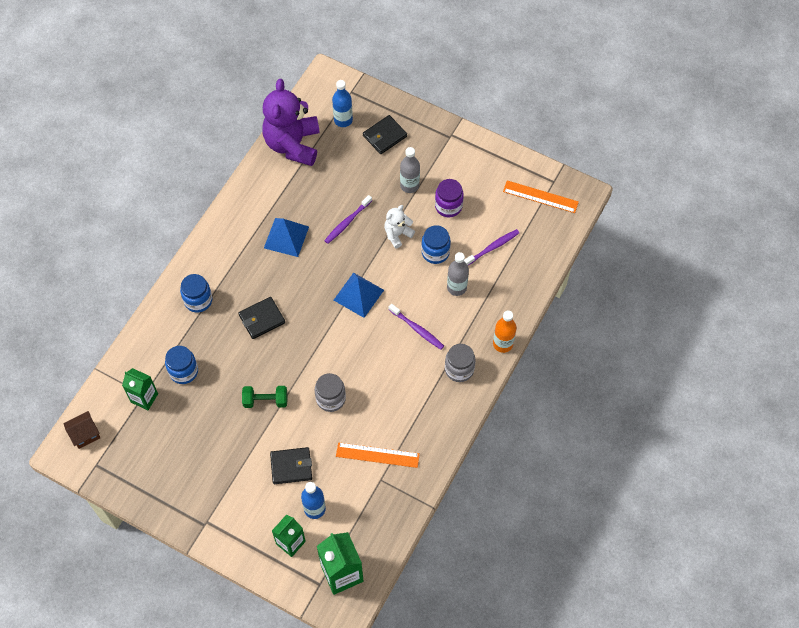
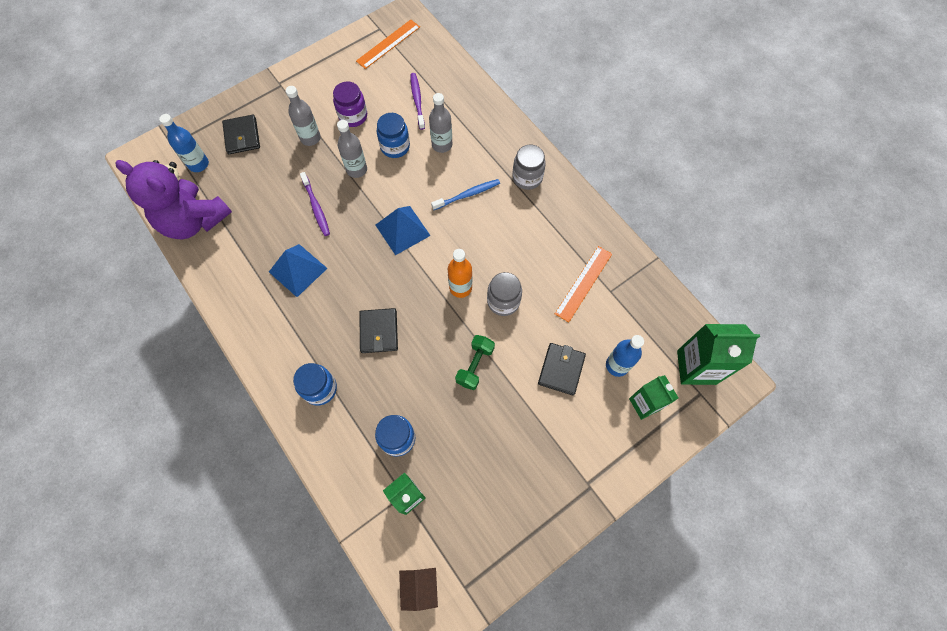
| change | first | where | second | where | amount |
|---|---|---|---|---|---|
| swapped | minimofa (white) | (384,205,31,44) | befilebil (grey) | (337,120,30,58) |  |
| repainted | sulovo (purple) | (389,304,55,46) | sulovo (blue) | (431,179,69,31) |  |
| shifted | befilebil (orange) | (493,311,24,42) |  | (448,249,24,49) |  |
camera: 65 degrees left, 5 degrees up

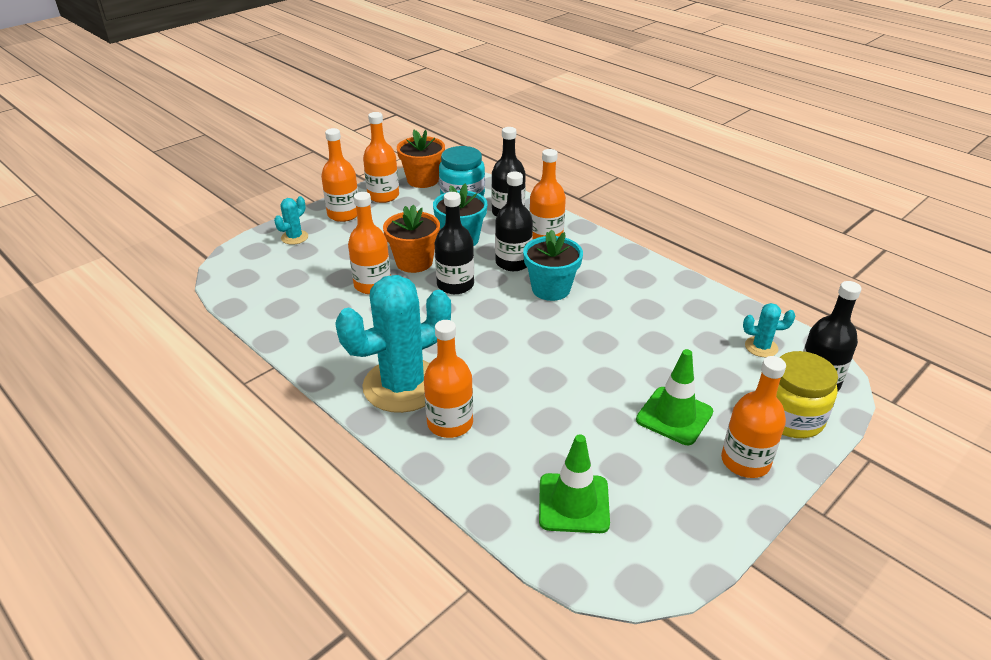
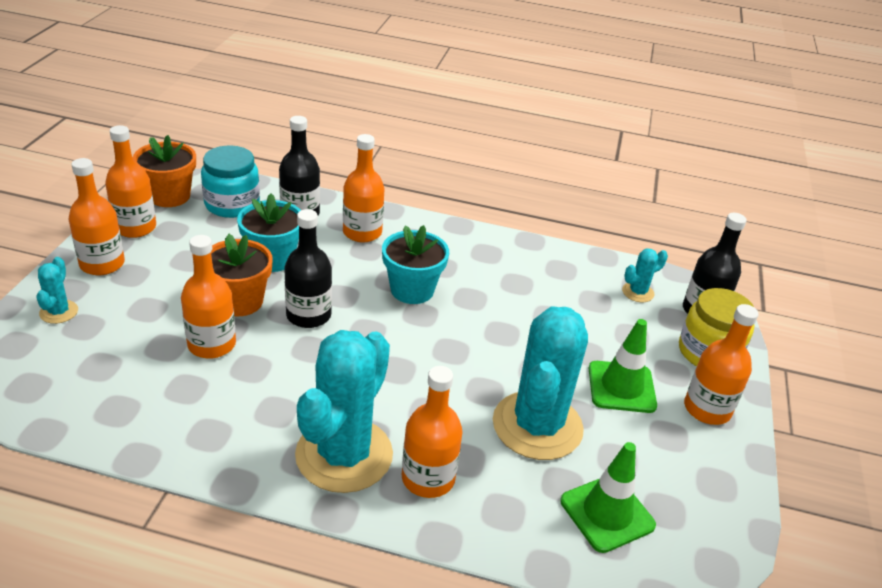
| change | first | where | second | where | amount |
|---|---|---|---|---|---|
| gone | befilebil (black) | (495,172,38,99) |  |  |  |
| new |  |  | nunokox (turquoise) | (493,307,95,153) |  |
camera: 35 degrees left, 0 degrees up

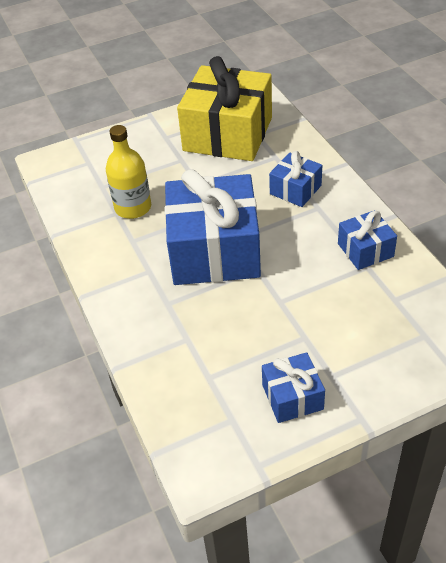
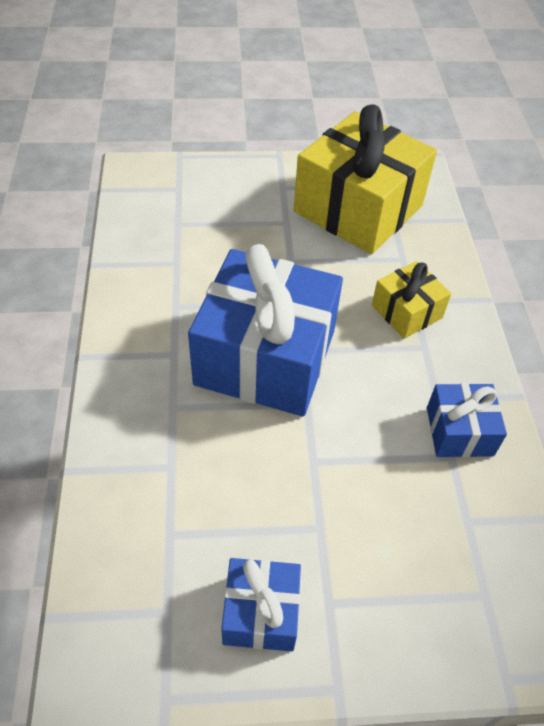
| change | first | where | second | where | amount |
|---|---|---|---|---|---|
| gone | befilebil (yellow) | (106,125,45,94) |  |  |  |
| repainted | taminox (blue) | (269,151,53,56) | taminox (yellow) | (372,261,79,78) |  |
camera: 15 degrees right, 5 degrees up

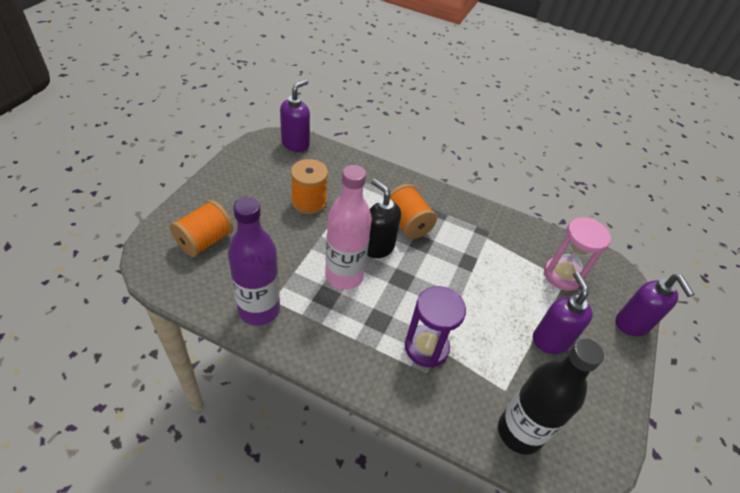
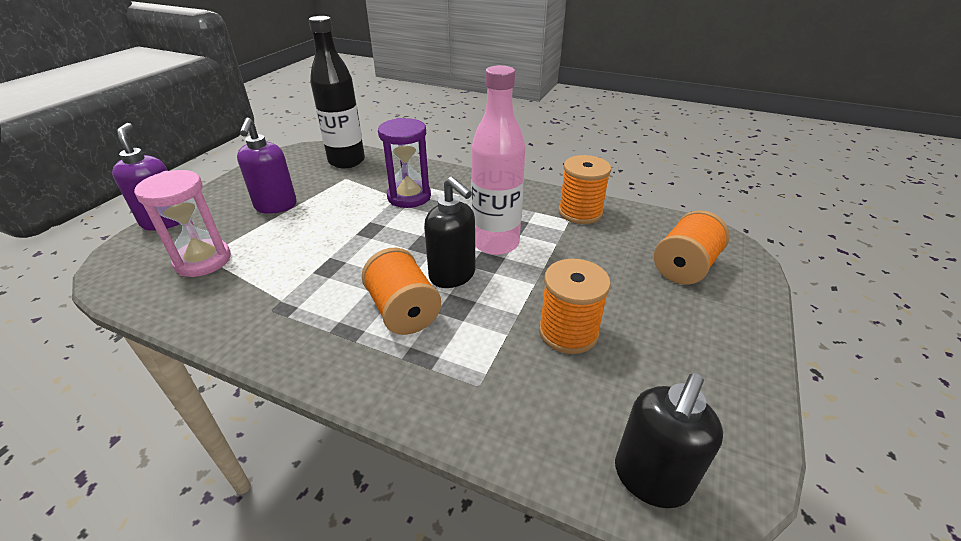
| change | first | where | second | where | amount |
|---|---|---|---|---|---|
| repainted | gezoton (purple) | (280,79,30,73) | gezoton (black) | (615,373,108,135) |  |
| swapped | befilebil (purple) | (228,197,52,128) | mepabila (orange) | (558,155,53,69) |  |
camera: 175 degrees left, 10 degrees down

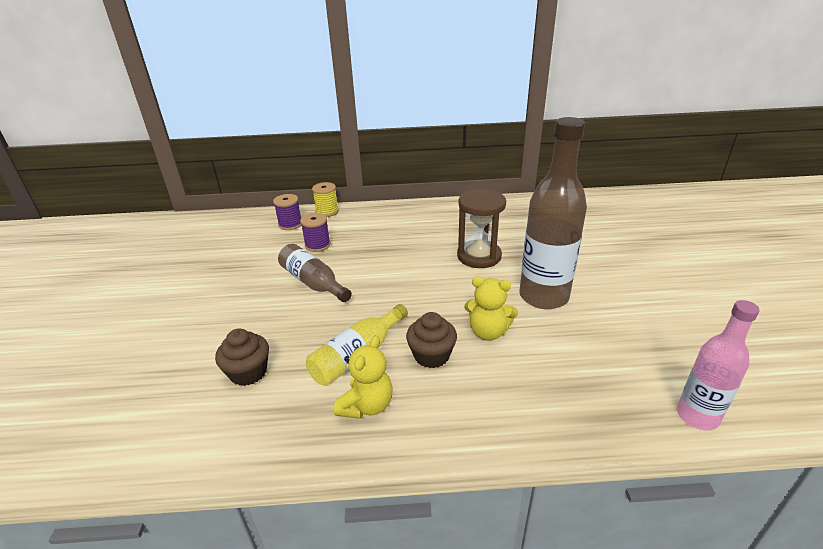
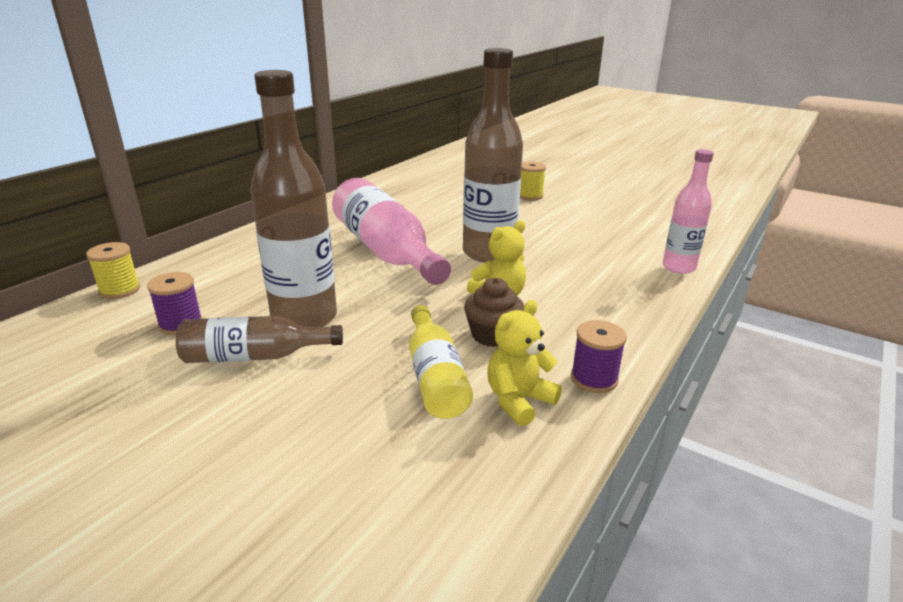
| change | first | where | second | where | amount |
|---|---|---|---|---|---|
| swapped | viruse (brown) | (457,189,49,79) | befilebil (pink) | (332,178,119,107) |  |
| shifted | mepabila (purple) | (273,194,28,36) |  | (571,320,56,73) |  |
| gone | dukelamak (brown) | (215,329,54,57) |  |  |  |
| rotated | minimofa (yellow) | (334,335,59,84) |  | (487,300,75,126) | 105 degrees counterclockwise |
| new |  |  | befilebil (brown) | (250,70,87,257) |  |
| new |  |  | mepabila (yellow) | (520,162,26,39) |  |
camera: 55 degrees left, 5 degrees down

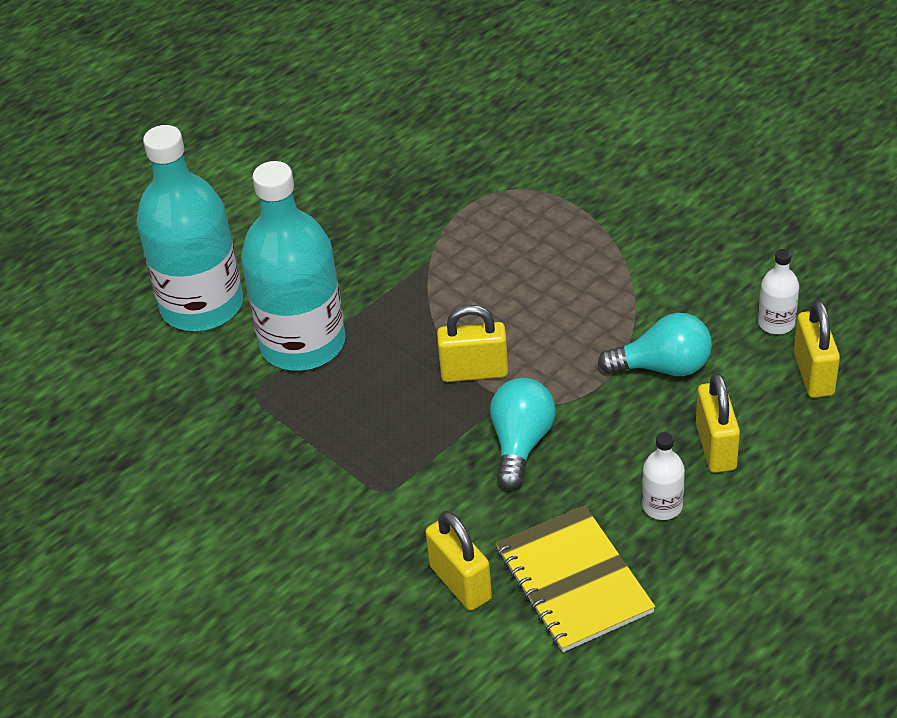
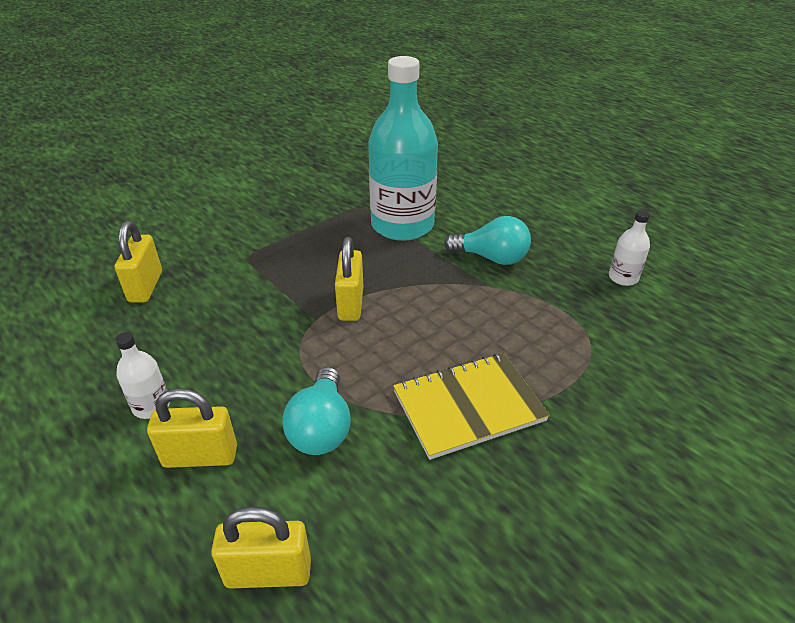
| change | first | where | second | where | amount |
|---|---|---|---|---|---|
| gone | befilebil (turquoise) | (136,125,107,206) |  |  |  |
| shifted | befilebil (white) | (758,249,41,85) |  | (609,210,41,76) |  |
| shifted | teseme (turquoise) | (490,378,66,112) |  | (444,216,87,49) |  |
| shifted | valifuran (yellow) | (496,506,159,146) |  | (393,353,157,107) |  |
| rotated | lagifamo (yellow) | (425,511,67,99) |  | (115,221,47,82) | 60 degrees counterclockwise |
camera: 90 degrees right, 5 degrees down

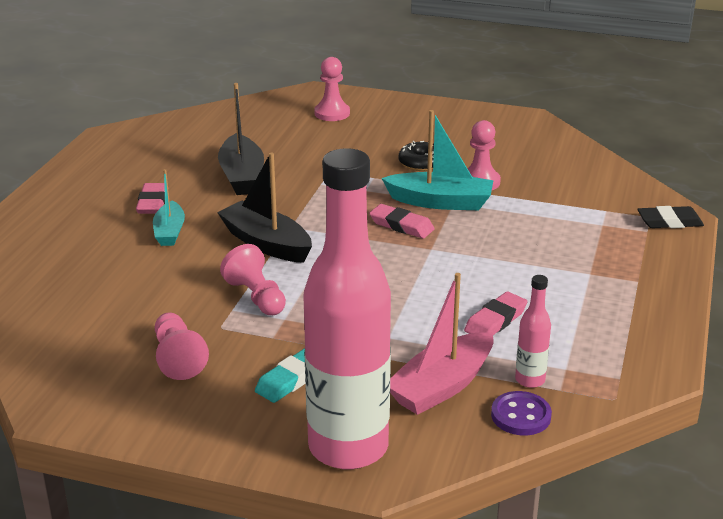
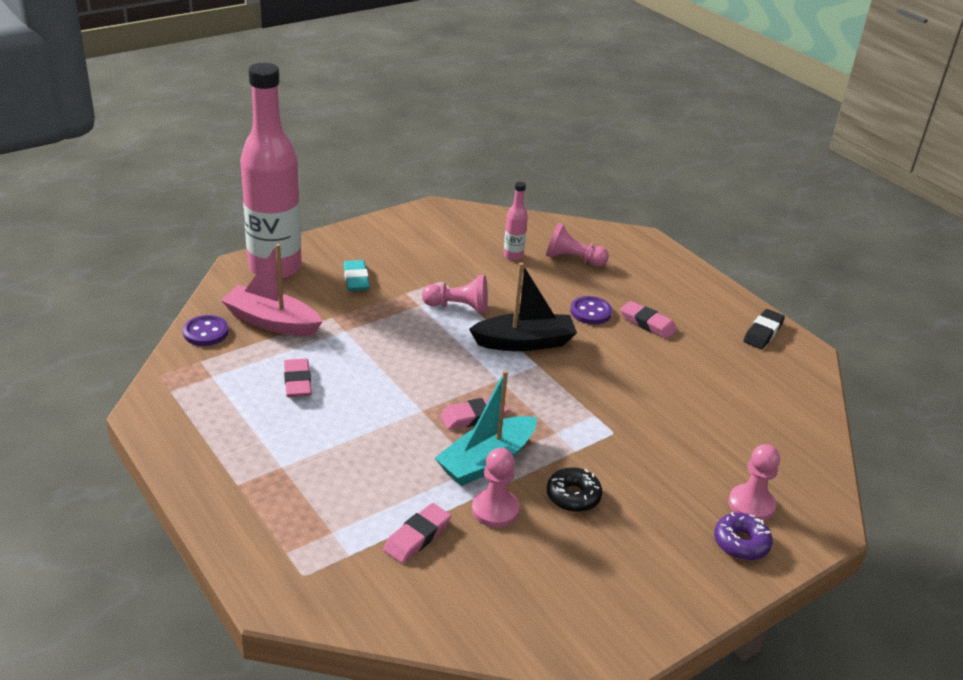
| change | first | where | second | where | amount |
|---|---|---|---|---|---|
| gone | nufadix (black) | (218,83,46,112) |  |  |  |
| swapped | nufadix (turquoise) | (153,169,32,77) | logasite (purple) | (570,296,42,29) |  |
| shifted | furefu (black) | (637,206,67,22) |  | (743,309,42,40) |  |
| rotated | nufadix (pink) | (390,273,103,142) |  | (221,244,102,92) | 60 degrees counterclockwise |
| shifted | befilebil (pink) | (515,275,36,113) |  | (503,182,25,79) |  |
| shifted | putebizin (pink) | (155,313,54,67) |  | (546,223,63,44) |  |
| new |  |  | furefu (pink) | (383,503,68,60) |  |
| new |  |  | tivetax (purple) | (714,512,59,48) |  |
camera: 125 degrees right, 5 degrees up

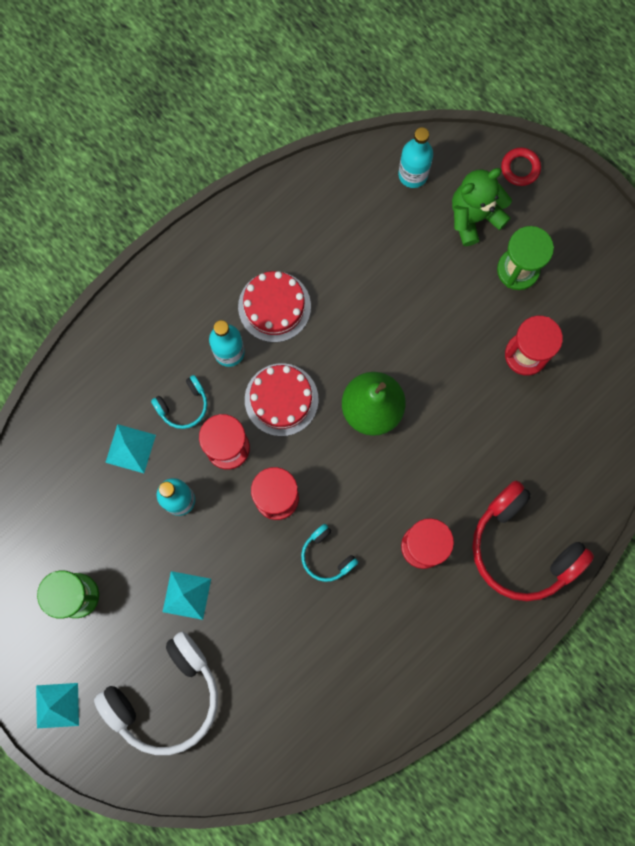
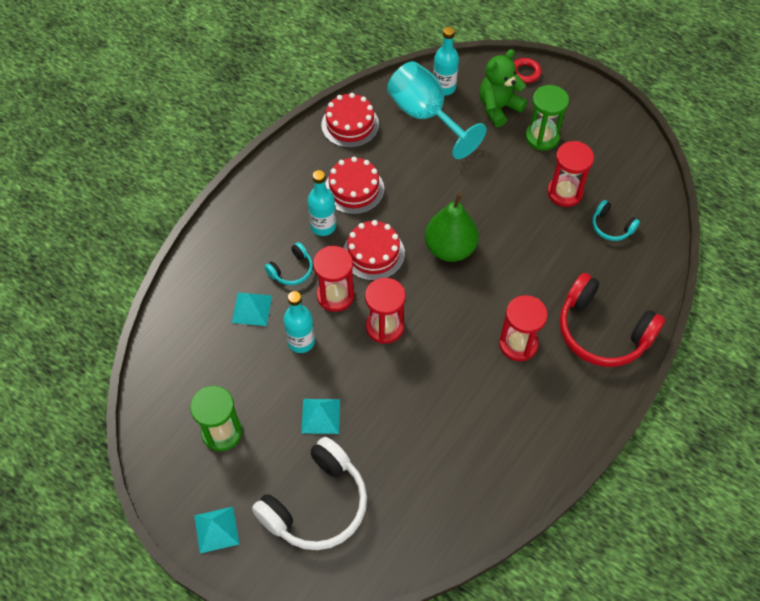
| change | first | where | second | where | amount |
|---|---|---|---|---|---|
| shifted | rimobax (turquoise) | (301,524,57,58) |  | (592,200,48,41) |  |
| new |  |  | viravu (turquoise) | (387,61,100,98) |  |
| new |  |  | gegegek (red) | (321,93,58,55) |  |
camera: 10 degrees left, 20 degrees down

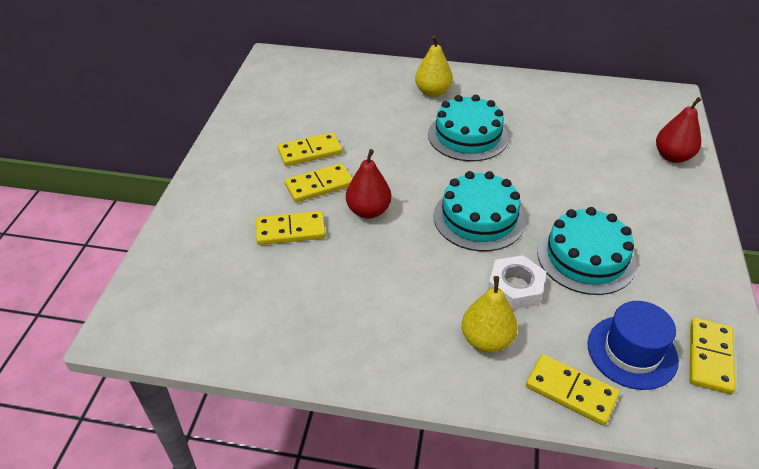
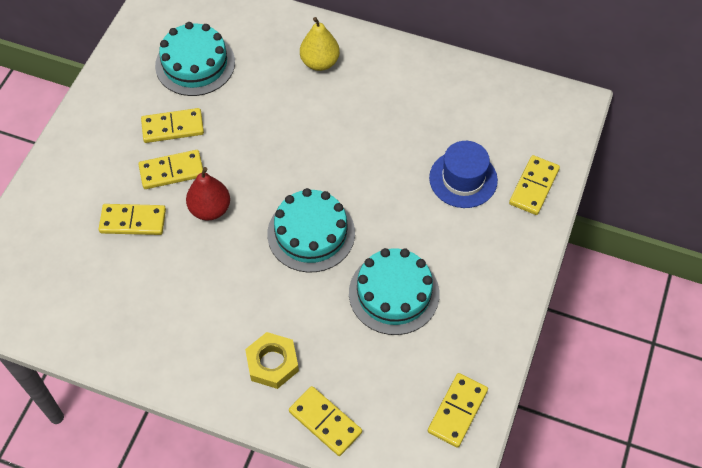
| change | first | where | second | where | amount |
|---|---|---|---|---|---|
| shifted | gegegek (turquoise) | (428,95,81,66) |  | (155,22,80,74) |  |
| swapped | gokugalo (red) | (656,97,45,66) | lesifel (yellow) | (509,155,51,60) |  |
| gone | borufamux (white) | (488,255,58,54) |  |  |  |
| swapped | gokugalo (yellow) | (462,276,56,77) | borufamux (yellow) | (245,332,54,57) |  |
| shifted | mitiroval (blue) | (587,301,92,89) |  | (429,141,69,67) |  |
camera: 10 degrees right, 15 degrees up

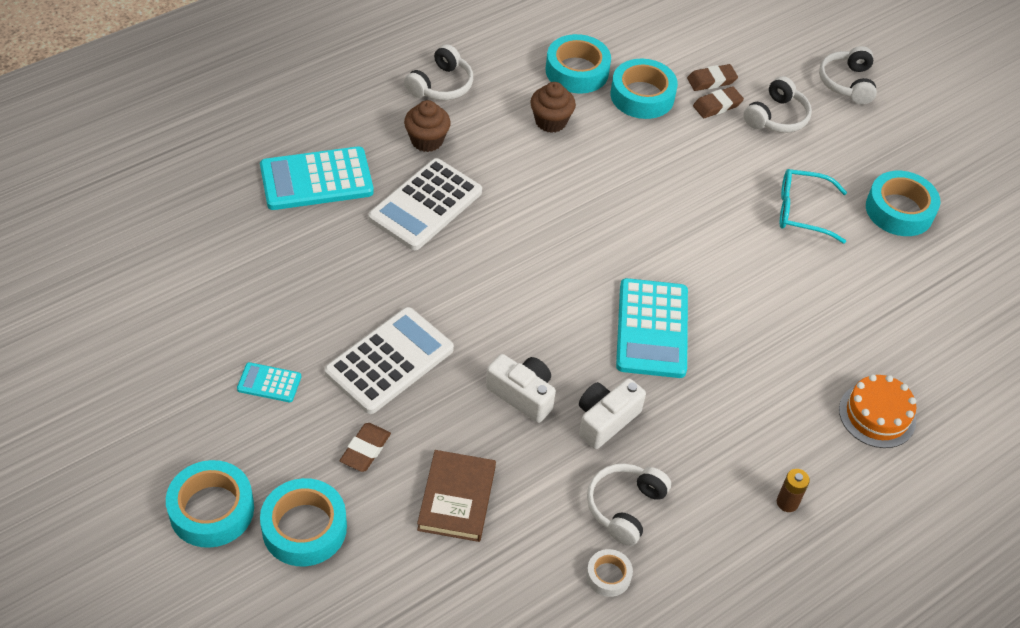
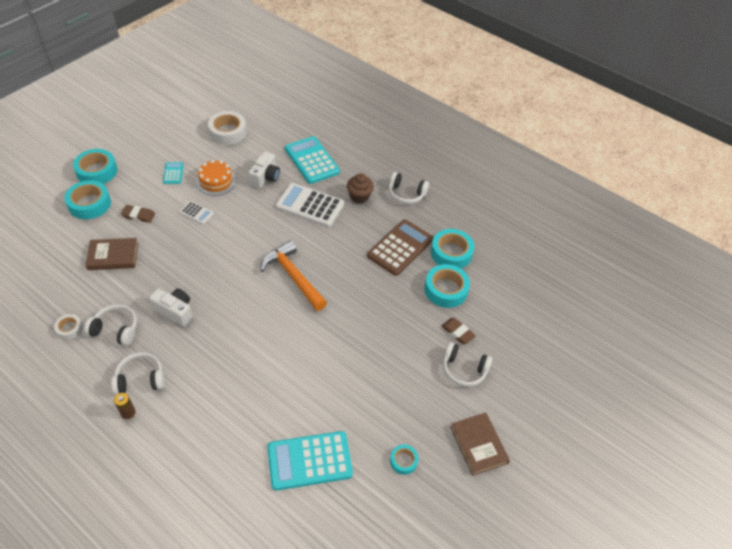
| change | first | where | second | where | amount |
|---|---|---|---|---|---|
| shifted | rimobax (white) | (819,46,58,58) |  | (111,352,54,43) |  |
| gone | furefu (brown) | (687,64,51,27) |  |  |  |
| swapped | dukelamak (brown) | (530,82,46,51) | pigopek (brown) | (367,219,66,57) |  |
| gone | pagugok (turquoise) | (780,169,67,75) |  |  |  |
| scaled | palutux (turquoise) | (866,171,74,65) |  | (390,445,29,30) | x0.53 |
| shifted | pigopek (turquoise) | (616,278,72,100) |  | (267,431,86,60) |  |
| scaled | pigopek (white) | (324,307,130,107) |  | (180,201,34,24) | x0.48 |
| shifted | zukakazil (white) | (486,354,70,69) |  | (248,151,32,37) |  |
| shifted | gegegek (orange) | (839,374,77,74) |  | (196,160,40,36) |  |
| new |  |  | palutux (white) | (208,111,39,34) |  |
| new |  |  | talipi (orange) | (260,240,67,71) |  |
| new |  |  | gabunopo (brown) | (450,413,60,63) |  |
camera: 75 degrees right, 0 degrees up

